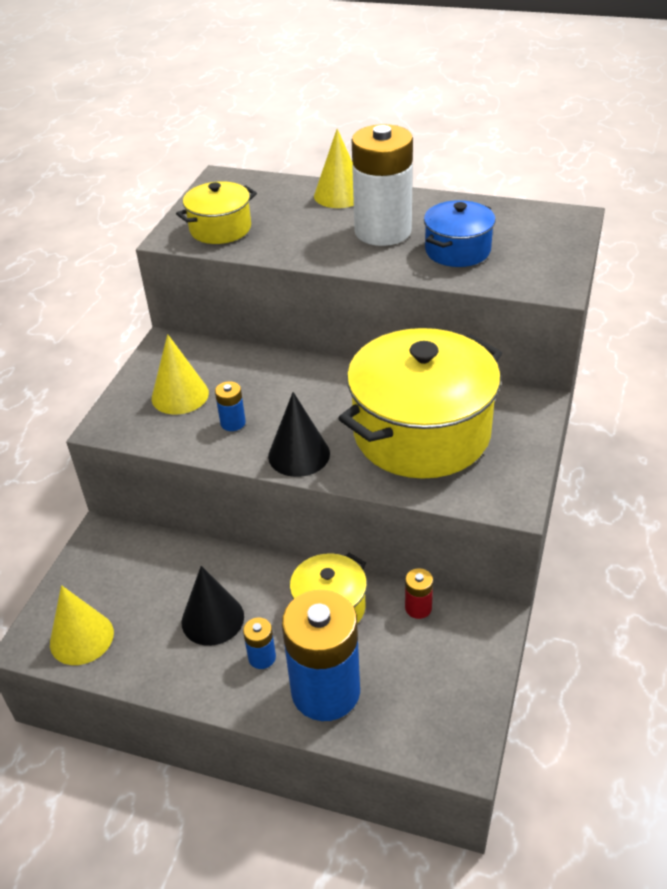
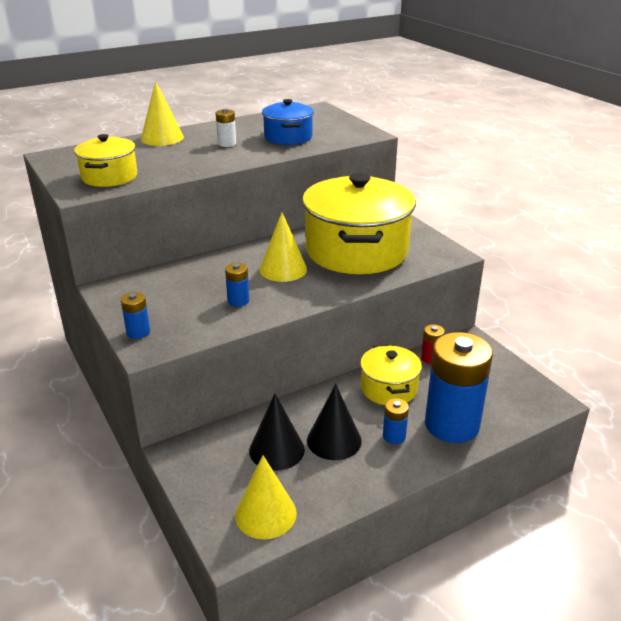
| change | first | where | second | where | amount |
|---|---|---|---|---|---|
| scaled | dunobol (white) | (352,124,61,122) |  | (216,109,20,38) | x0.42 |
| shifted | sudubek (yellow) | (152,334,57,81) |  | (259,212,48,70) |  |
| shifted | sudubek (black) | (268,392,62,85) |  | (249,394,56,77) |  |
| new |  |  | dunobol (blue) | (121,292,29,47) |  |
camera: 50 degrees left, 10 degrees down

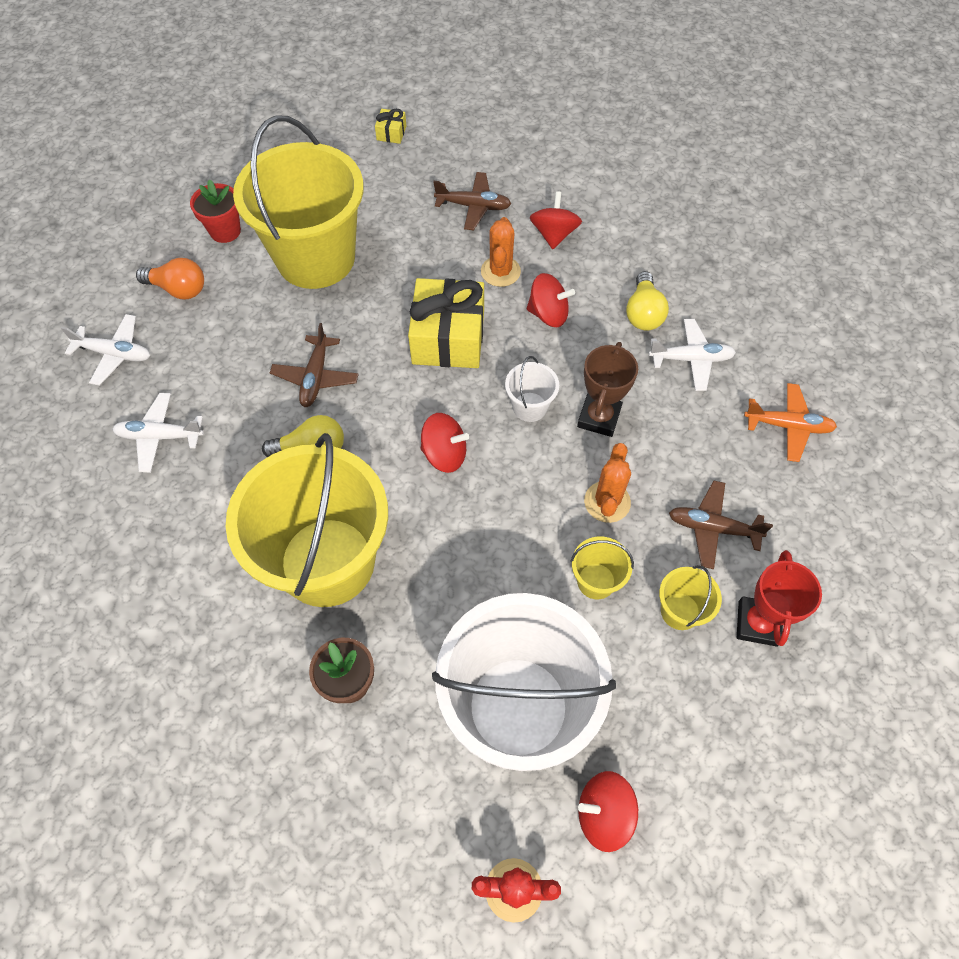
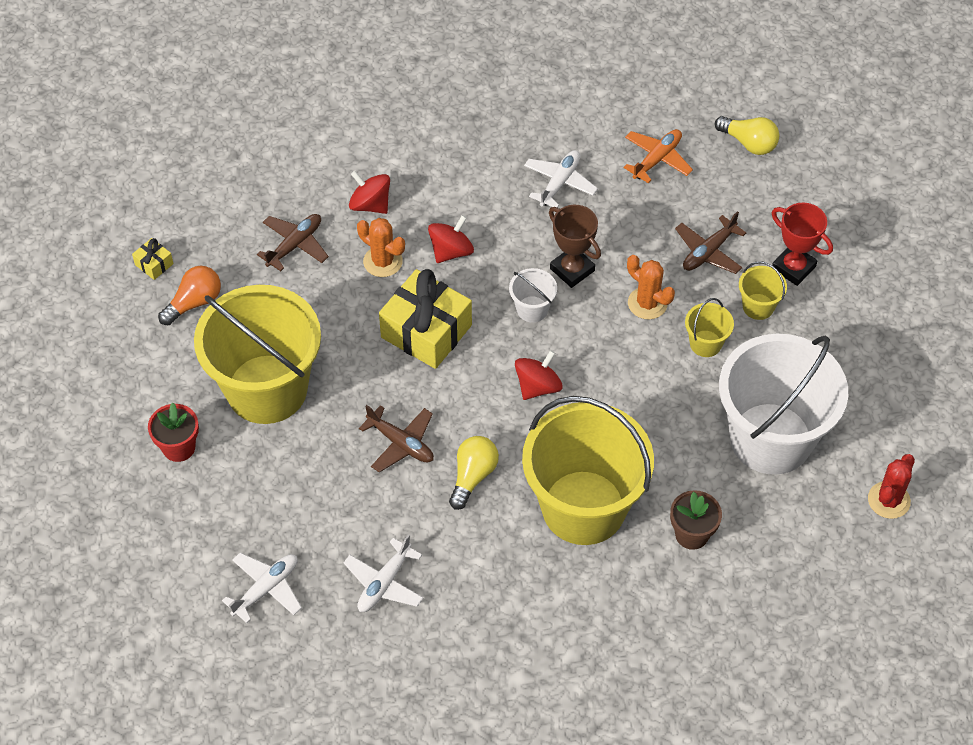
| change | first | where | second | where | amount |
|---|---|---|---|---|---|
| shifted | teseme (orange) | (136,258,68,41) |  | (158,266,63,59) |  |
| shifted | teseme (yellow) | (626,271,43,60) |  | (715,116,64,39) |  |
| gone | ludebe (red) | (578,771,60,81) |  |  |  |
camera: 60 degrees left, 5 degrees down

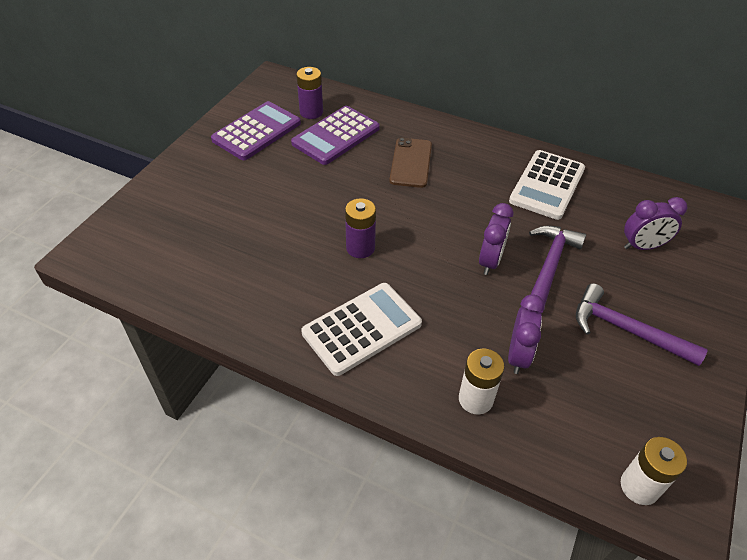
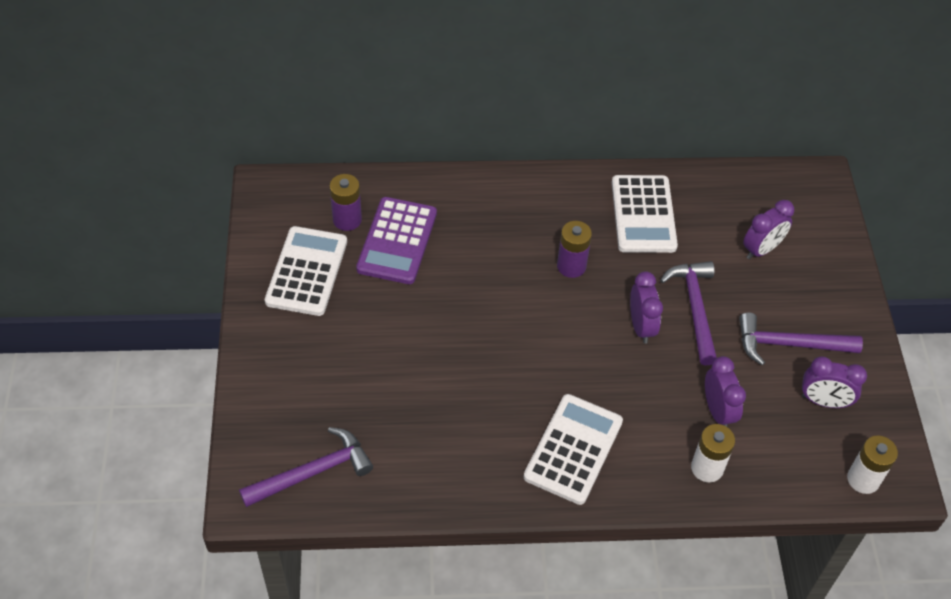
| change | first | where | second | where | amount |
|---|---|---|---|---|---|
| repainted | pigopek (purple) | (211,101,90,59) | pigopek (white) | (265,226,82,90) |  |
| gone | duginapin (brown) | (389,138,43,50) |  |  |  |
| shifted | dunobol (purple) | (345,198,31,60) |  | (557,221,35,57) |  |
| new |  |  | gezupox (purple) | (802,356,65,52) |  |
| new |  |  | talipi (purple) | (239,427,134,80) |  |
camera: 30 degrees left, 5 degrees up

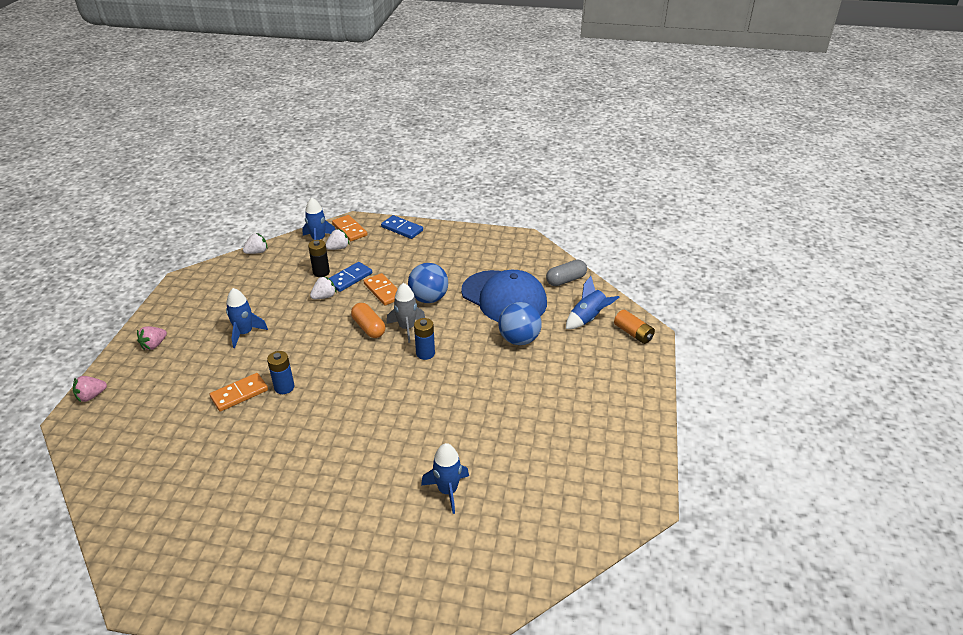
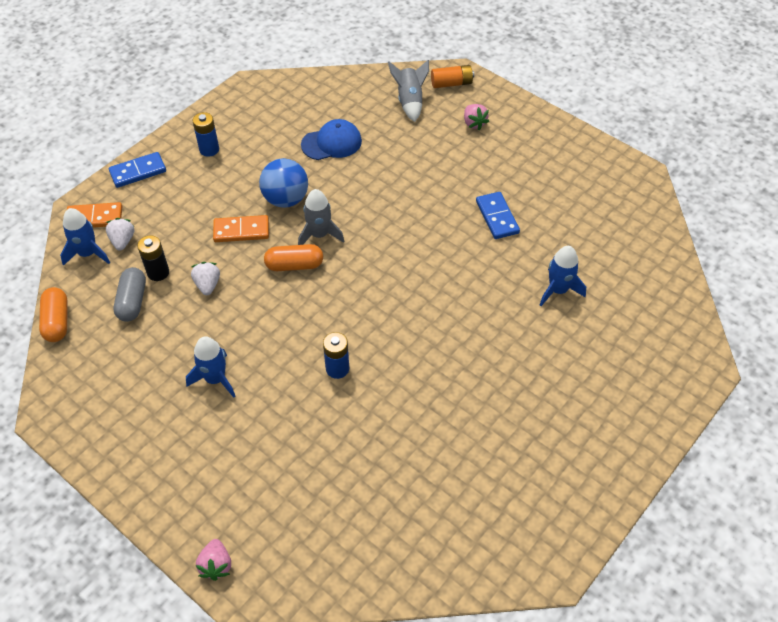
| change | first | where | second | where | amount |
|---|---|---|---|---|---|
| swapped | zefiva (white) | (243,233,25,21) | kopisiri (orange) | (39,287,29,55) |  |
| shifted | kopisiri (grey) | (546,260,41,26) |  | (113,267,33,55) |  |
| shifted | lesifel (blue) | (329,262,43,30) |  | (476,192,44,47) |  |
| scaled | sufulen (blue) | (461,270,86,52) |  | (301,119,61,41) | x0.58 |
| repainted | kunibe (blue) | (566,276,53,53) | kunibe (grey) | (388,60,41,62) |  |
| gone | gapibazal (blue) | (499,302,43,43) |  |  |  |
| shifted | dunobol (blue) | (414,318,21,42) |  | (192,112,27,45) |  |
| shifted | zefiva (pink) | (137,326,30,25) |  | (464,104,25,26) |  |
| gone | lesifel (orange) | (210,373,58,39) |  |  |  |
camera: 60 degrees left, 15 degrees up

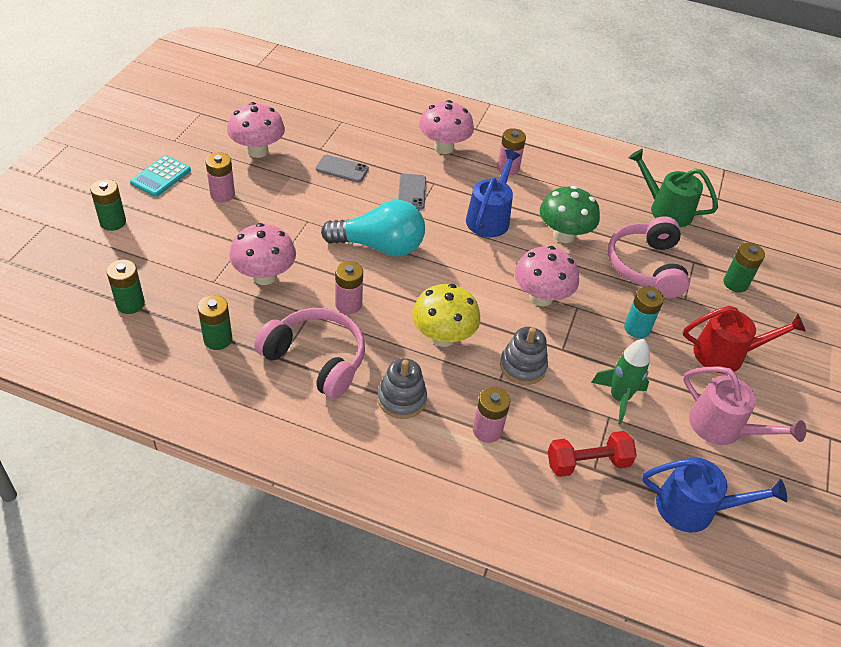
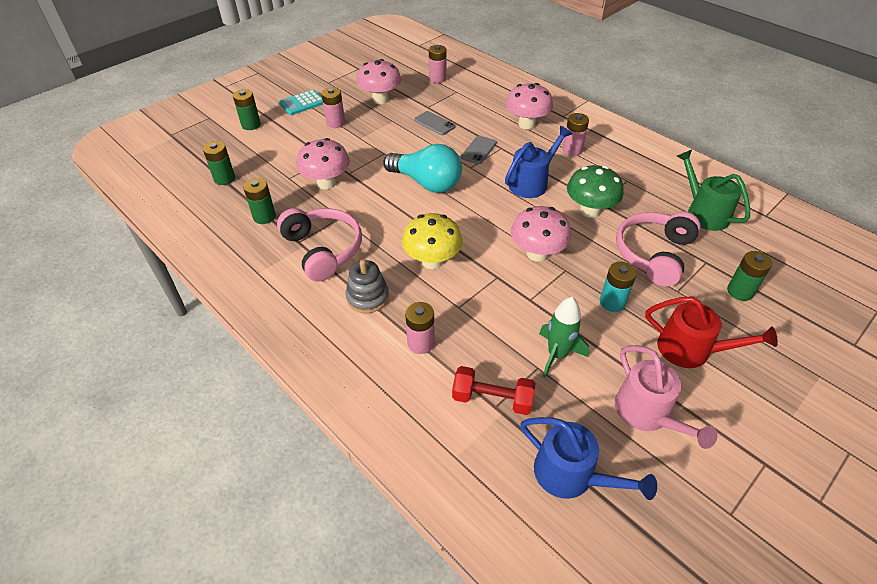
| change | first | where | second | where | amount |
|---|---|---|---|---|---|
| shifted | dunobol (pink) | (335,261,28,53) |  | (429,45,17,38) |  |
| gone | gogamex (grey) | (500,327,48,58) |  |  |  |
camera: 30 degrees right, 0 degrees up

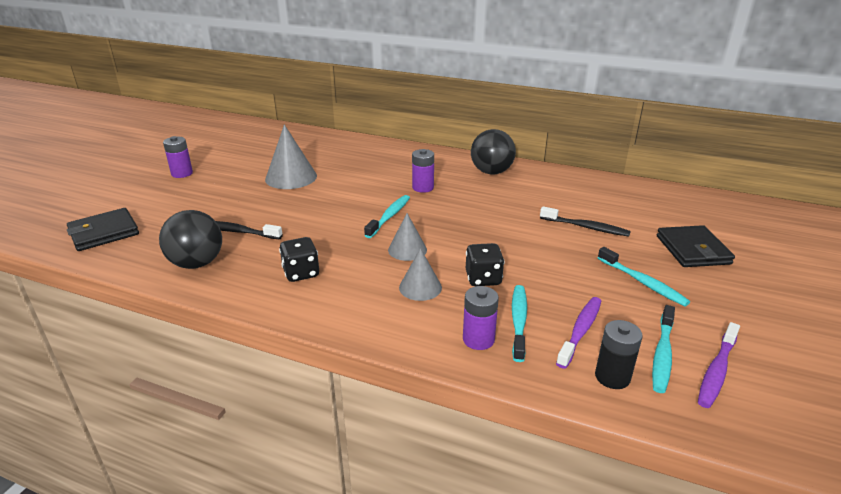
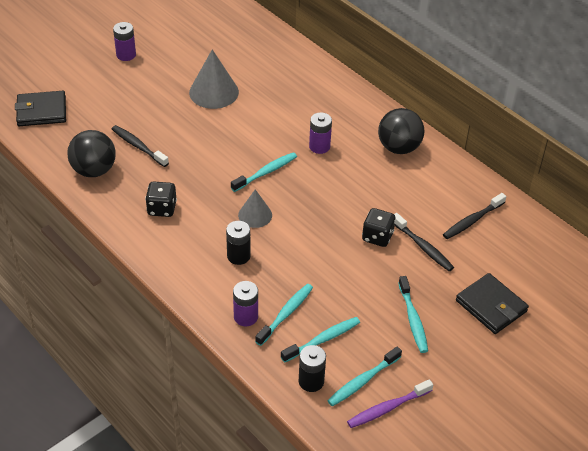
| change | first | where | second | where | amount |
|---|---|---|---|---|---|
| rotated | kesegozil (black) | (657,225,78,42) |  | (456,273,73,61) | 60 degrees counterclockwise |
| shifted | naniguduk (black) | (466,243,39,43) |  | (362,208,34,39) |  |
| swapped | sudubek (grey) | (399,248,43,53) | dunobol (black) | (226,221,25,44) |  |
| repainted | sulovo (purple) | (556,297,45,72) | sulovo (turquoise) | (281,317,79,45) |  |
| new |  |  | sulovo (black) | (443,193,63,46) |  |
camera: 25 degrees right, 15 degrees up

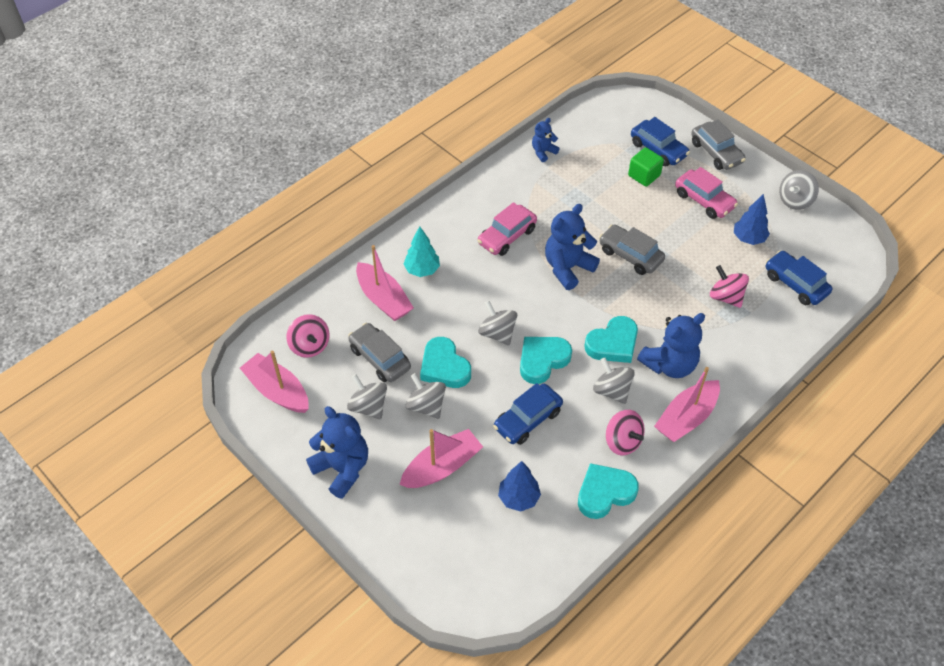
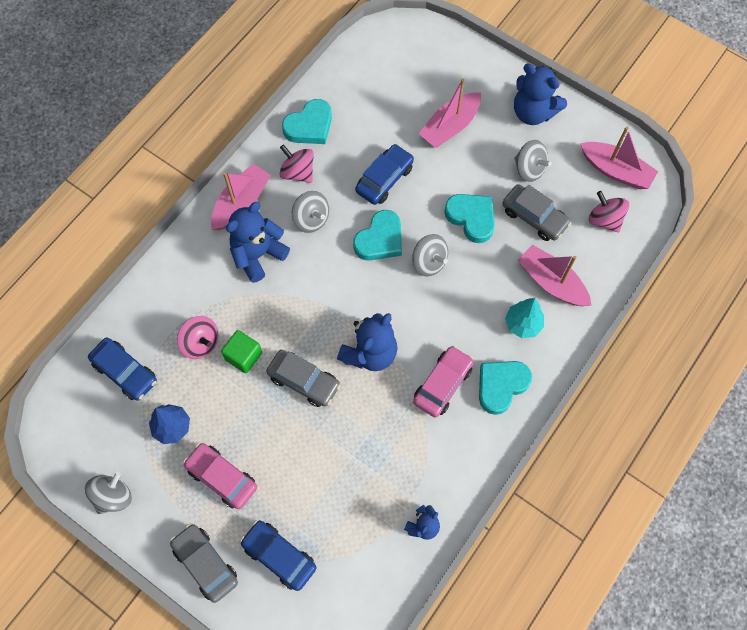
| change | first | where | second | where | amount |
|---|---|---|---|---|---|
| shifted | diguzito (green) | (628,147,36,40) |  | (221,330,41,43) |  |
| shifted | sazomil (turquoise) | (584,316,54,47) |  | (479,361,53,54) |  |
| gone | ludebe (grey) | (406,373,40,46) |  |  |  |
| gone | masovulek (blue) | (498,461,43,51) |  |  |  |
camera: 170 degrees right, 15 degrees up

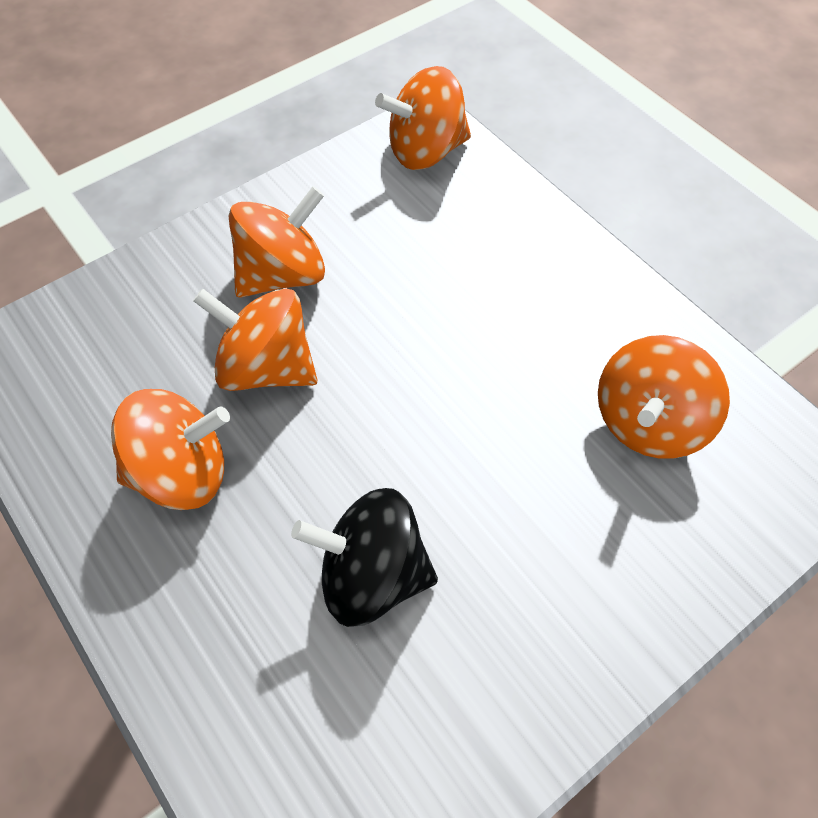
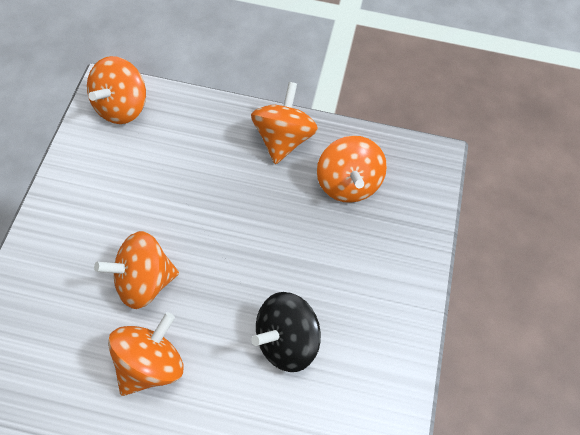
| change | first | where | second | where | amount |
|---|---|---|---|---|---|
| shifted | ludebe (orange) | (228,186,97,112) |  | (251,82,67,82) |  |
camera: 45 degrees left, 0 degrees up

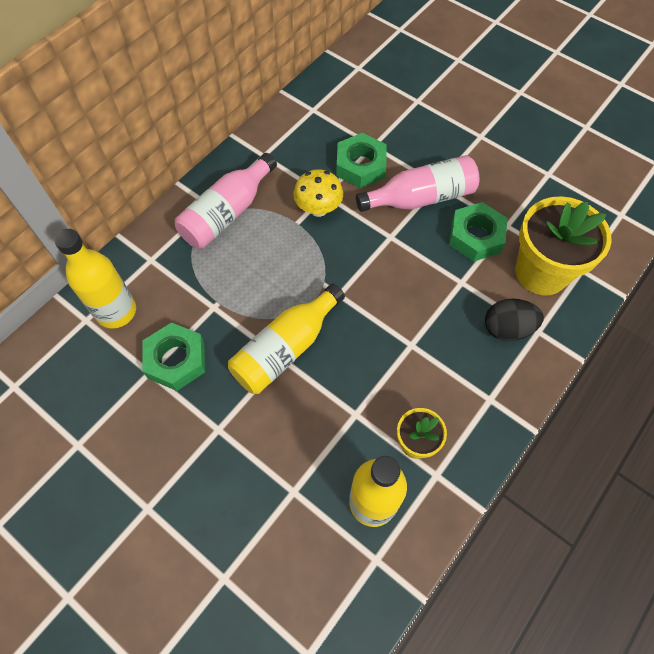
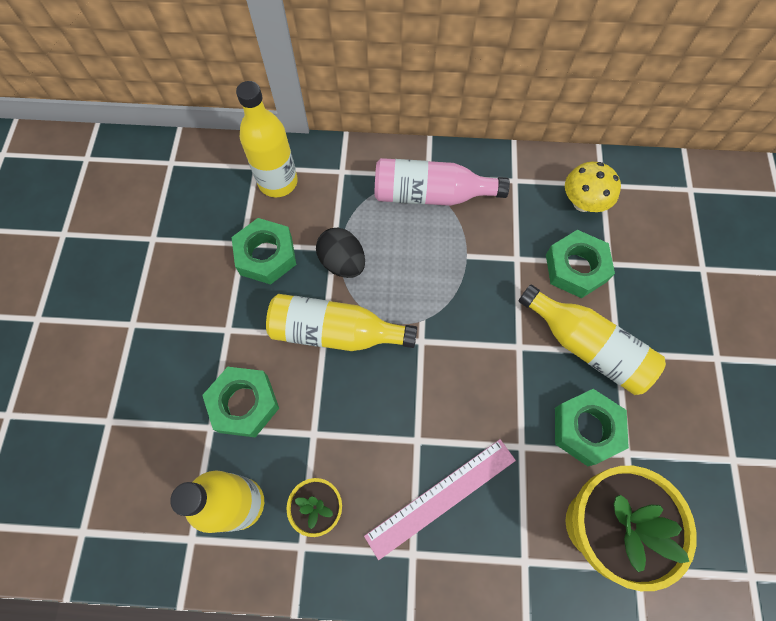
| change | first | where | second | where | amount |
|---|---|---|---|---|---|
| repainted | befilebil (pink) | (356,155,123,57) | befilebil (yellow) | (519,284,147,111) |  |
| shifted | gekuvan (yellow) | (293,169,50,48) |  | (565,162,56,50) |  |
| shifted | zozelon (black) | (485,299,59,42) |  | (316,228,49,50) |  |
| new |  |  | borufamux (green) | (202,367,77,70) |  |
| new |  |  | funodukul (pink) | (364,439,152,121) |  |
camera: 55 degrees right, 5 degrees up

